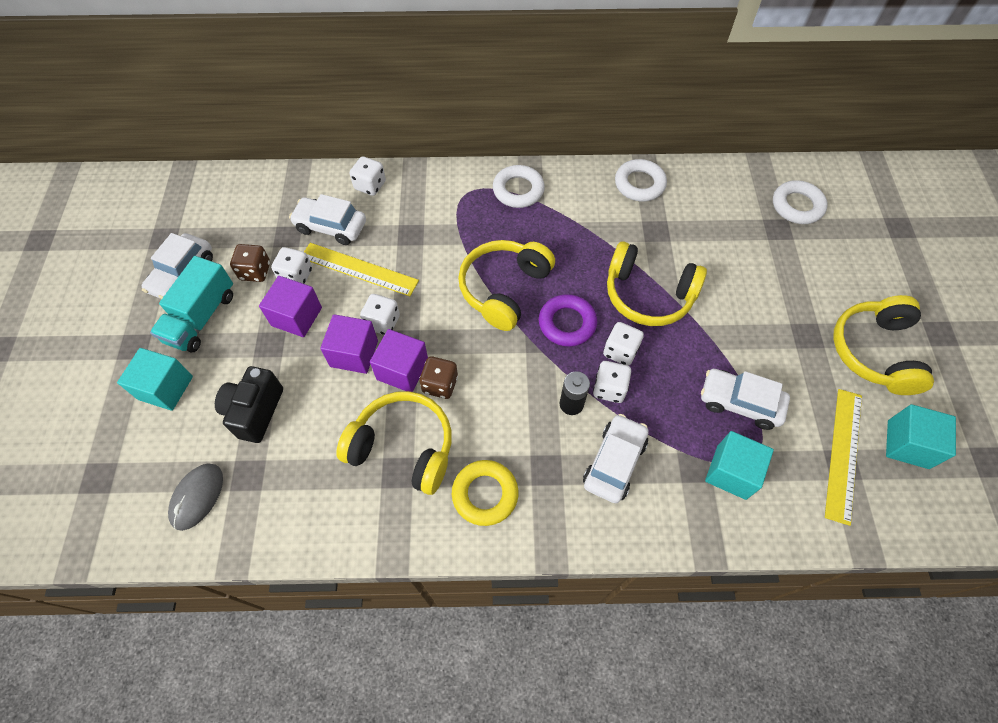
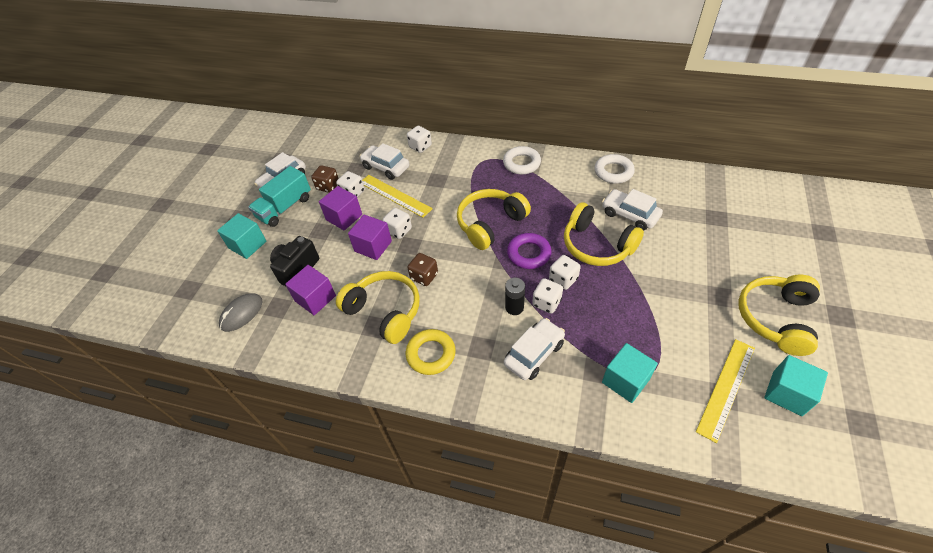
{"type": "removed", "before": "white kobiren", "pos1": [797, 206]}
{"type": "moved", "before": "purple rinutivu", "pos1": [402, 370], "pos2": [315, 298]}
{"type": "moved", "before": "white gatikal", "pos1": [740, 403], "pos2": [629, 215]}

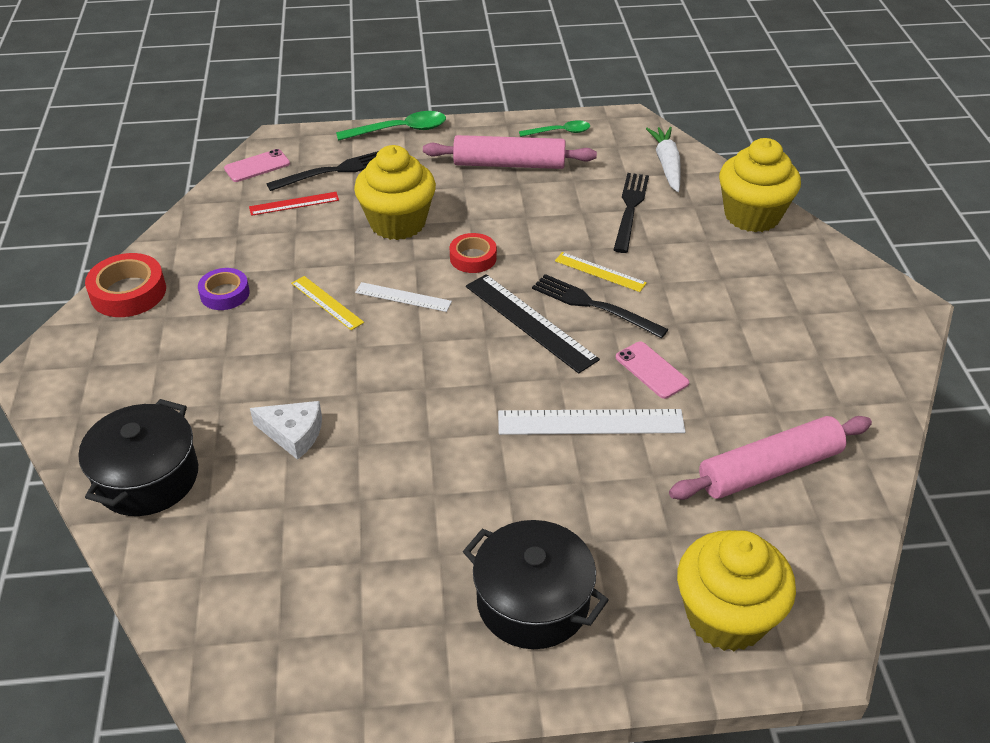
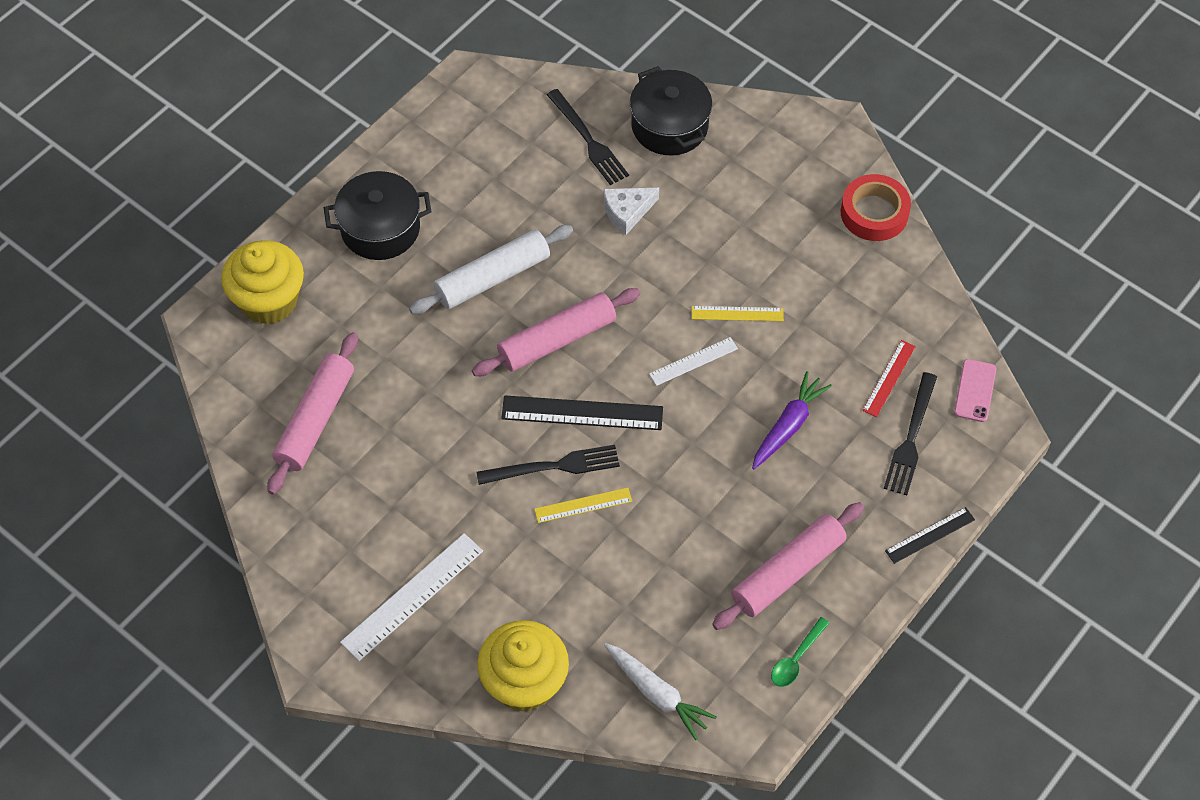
{"type": "replaced", "before": "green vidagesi", "after": "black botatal", "pos1": [400, 130], "pos2": [930, 535]}
{"type": "replaced", "before": "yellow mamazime", "after": "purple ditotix", "pos1": [398, 223], "pos2": [788, 426]}
{"type": "moved", "before": "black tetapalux", "pos1": [630, 209], "pos2": [588, 140]}
{"type": "removed", "before": "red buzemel", "pos1": [473, 258]}
{"type": "removed", "before": "purple buzemel", "pos1": [225, 294]}
{"type": "removed", "before": "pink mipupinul", "pos1": [651, 370]}
{"type": "moved", "before": "white botatal", "pos1": [590, 422], "pos2": [412, 596]}
{"type": "added", "after": "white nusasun", "pos2": [492, 278]}
{"type": "added", "after": "pink nusasun", "pos2": [557, 340]}

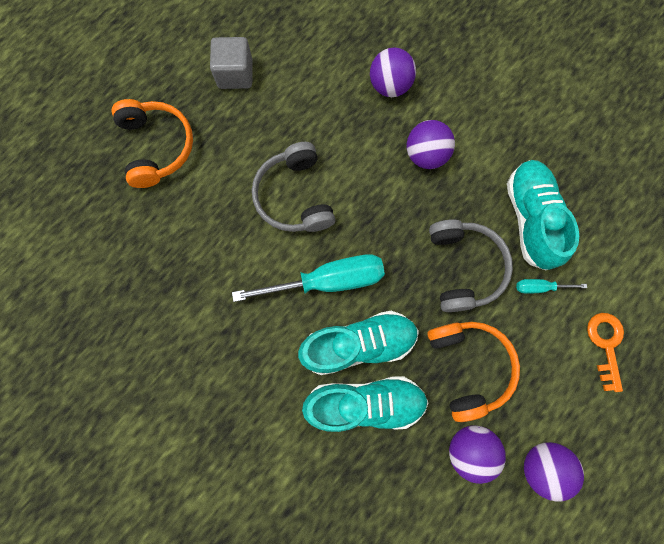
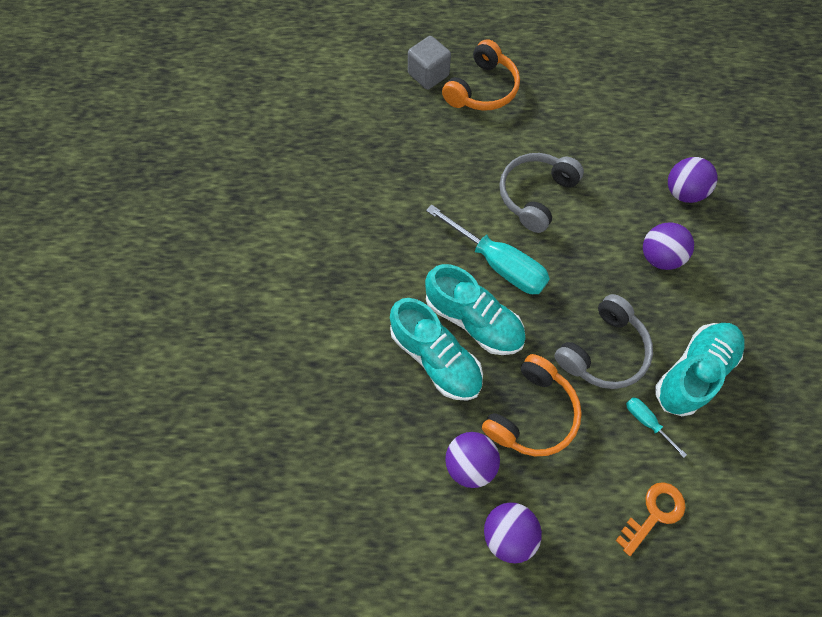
{"type": "moved", "before": "grey rinutivu", "pos1": [235, 74], "pos2": [428, 75]}

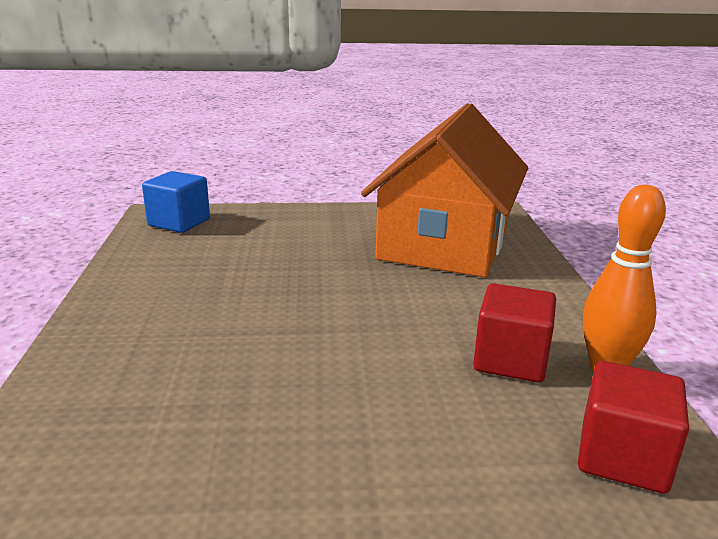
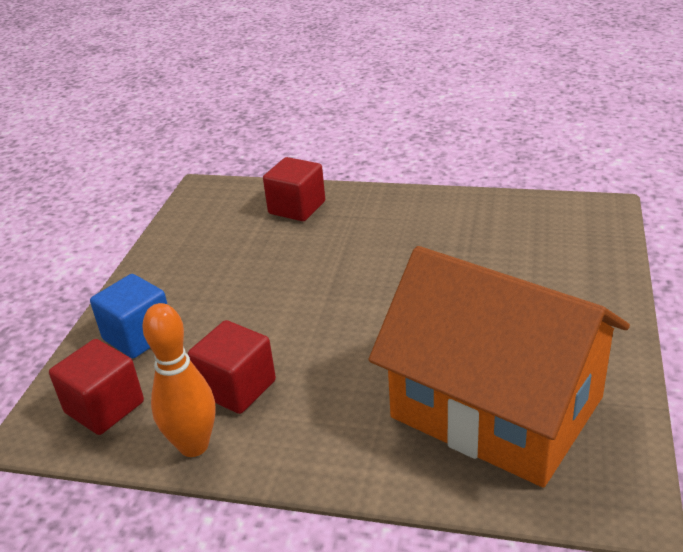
{"type": "moved", "before": "blue rinutivu", "pos1": [179, 222], "pos2": [138, 336]}
{"type": "added", "after": "red rinutivu", "pos2": [297, 208]}

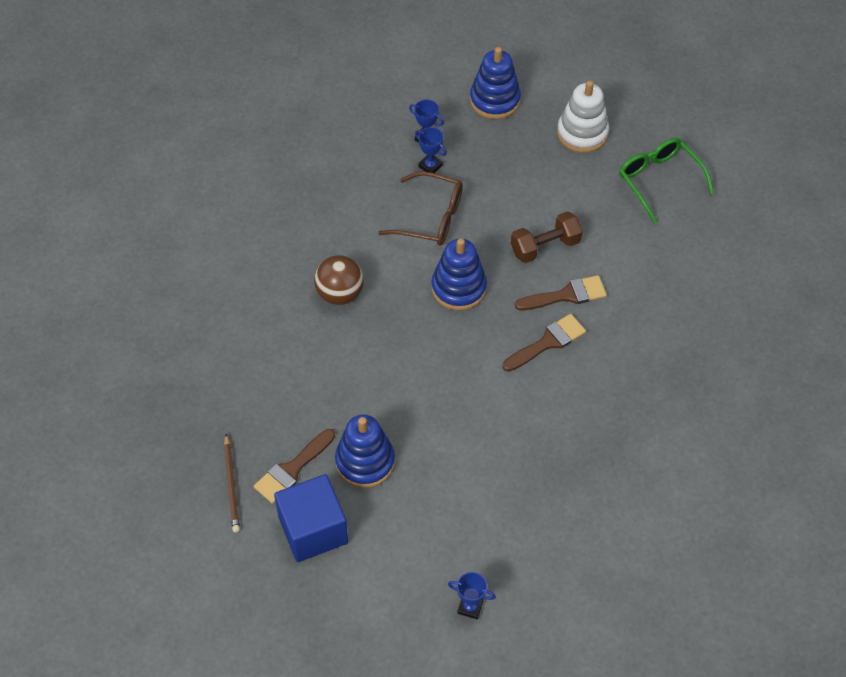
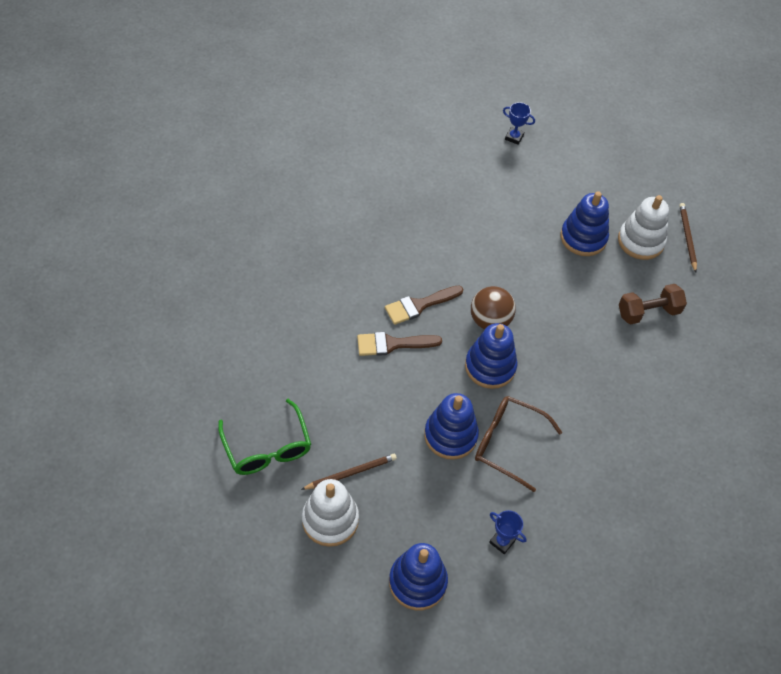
{"type": "removed", "before": "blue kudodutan", "pos1": [430, 166]}
{"type": "moved", "before": "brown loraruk", "pos1": [545, 247], "pos2": [648, 312]}
{"type": "moved", "before": "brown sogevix", "pos1": [340, 294], "pos2": [490, 321]}
{"type": "replaced", "before": "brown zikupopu", "after": "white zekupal", "pos1": [292, 469], "pos2": [640, 241]}
{"type": "removed", "before": "blue rinutivu", "pos1": [313, 530]}
{"type": "added", "after": "blue zekupal", "pos2": [450, 435]}
{"type": "added", "after": "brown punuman", "pos2": [351, 473]}

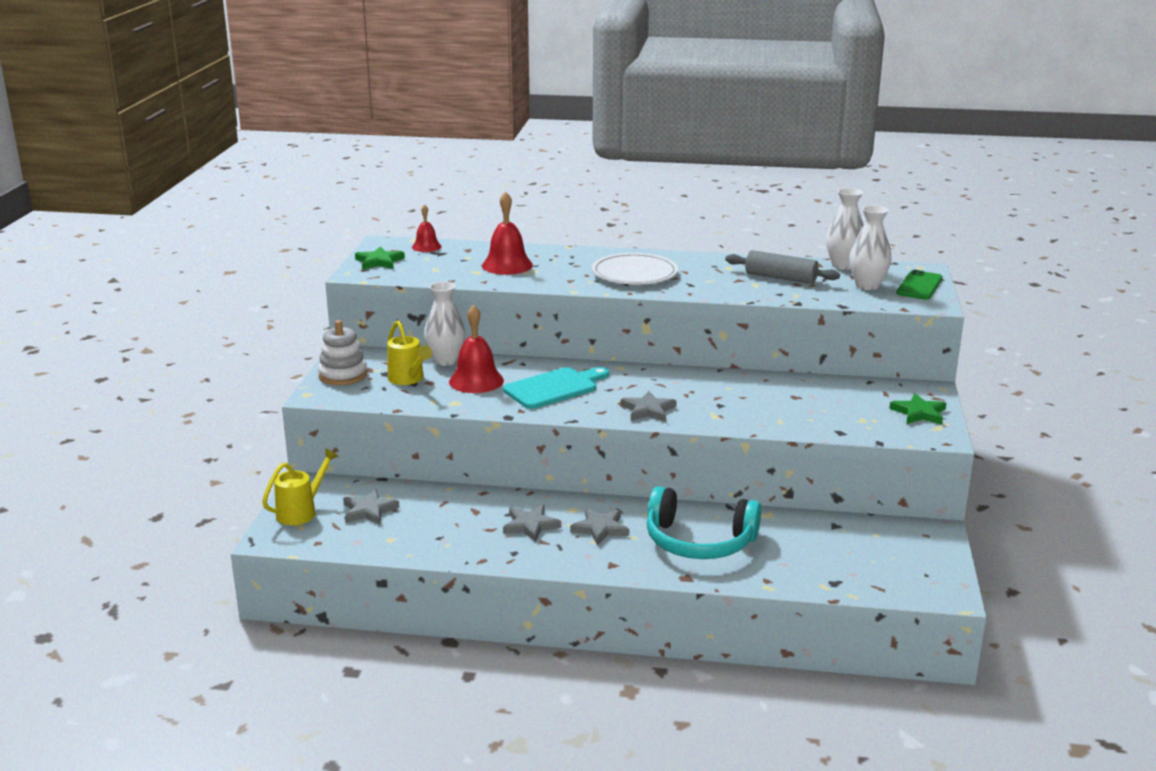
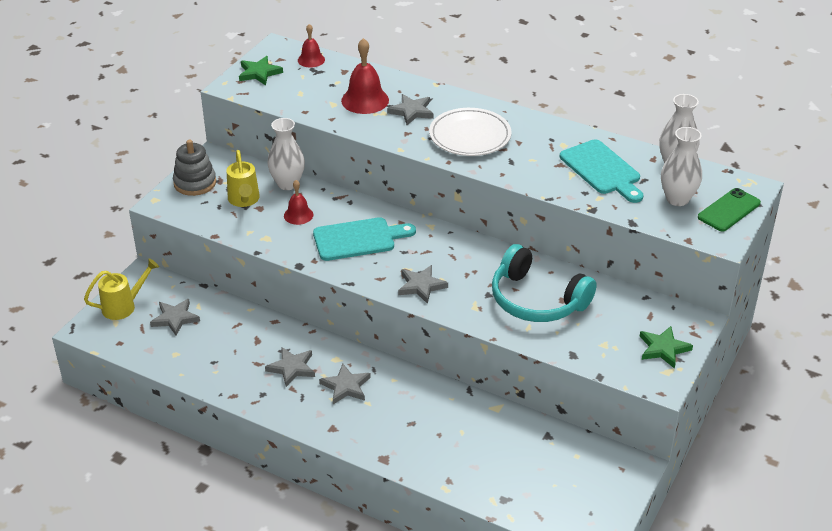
{"type": "replaced", "before": "grey nusasun", "after": "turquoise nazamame", "pos1": [781, 278], "pos2": [602, 170]}
{"type": "resized", "before": "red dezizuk", "pos1": [476, 381], "pos2": [298, 215], "scale": 0.6}
{"type": "recoloured", "before": "white zekupal", "after": "grey zekupal", "pos1": [343, 375], "pos2": [195, 183]}
{"type": "moved", "before": "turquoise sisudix", "pos1": [699, 541], "pos2": [537, 300]}
{"type": "added", "after": "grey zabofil", "pos2": [411, 111]}

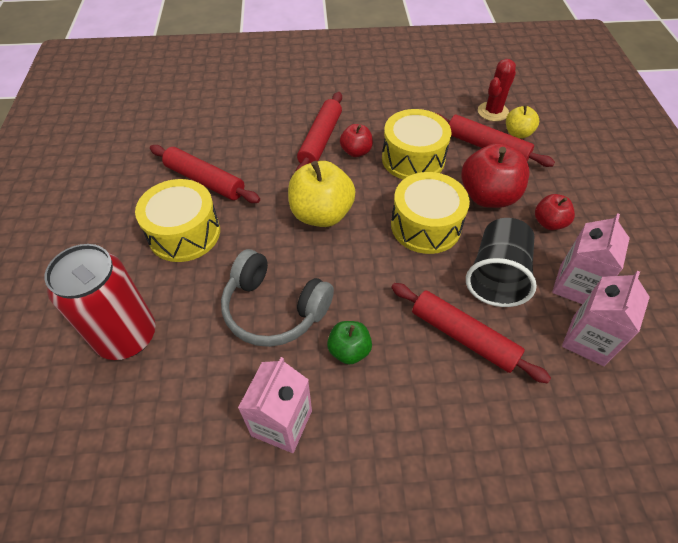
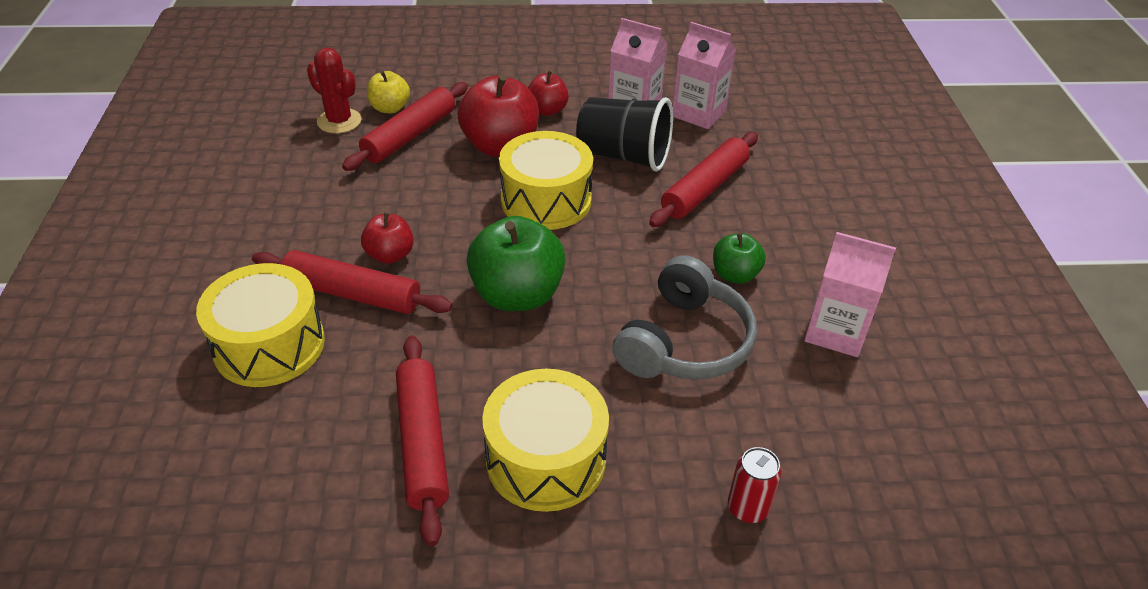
{"type": "moved", "before": "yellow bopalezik", "pos1": [413, 159], "pos2": [269, 345]}
{"type": "turned", "before": "red nusasun", "pos1": [205, 181], "pos2": [423, 442], "turn": -45}
{"type": "recoloured", "before": "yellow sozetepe", "after": "green sozetepe", "pos1": [321, 214], "pos2": [517, 295]}
{"type": "resized", "before": "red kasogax", "pos1": [127, 336], "pos2": [747, 508], "scale": 0.44}

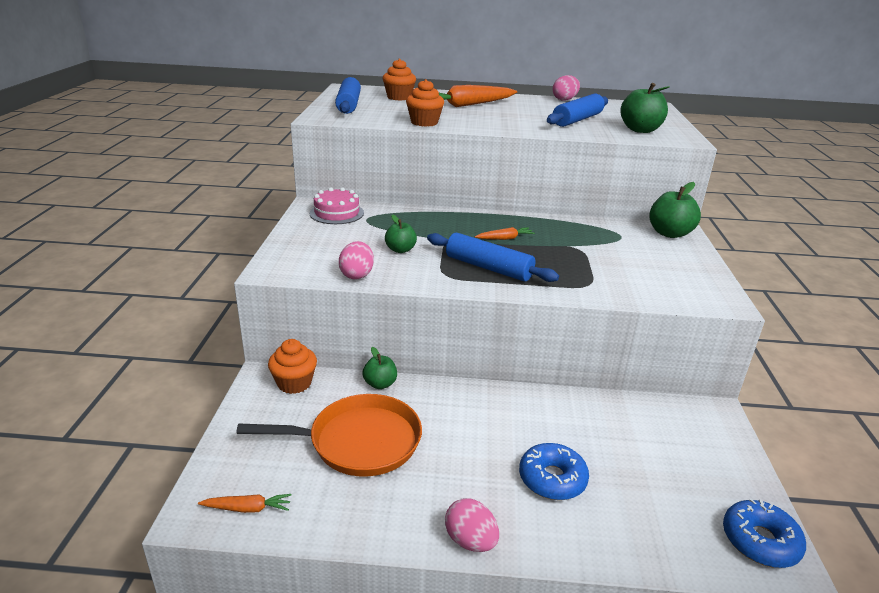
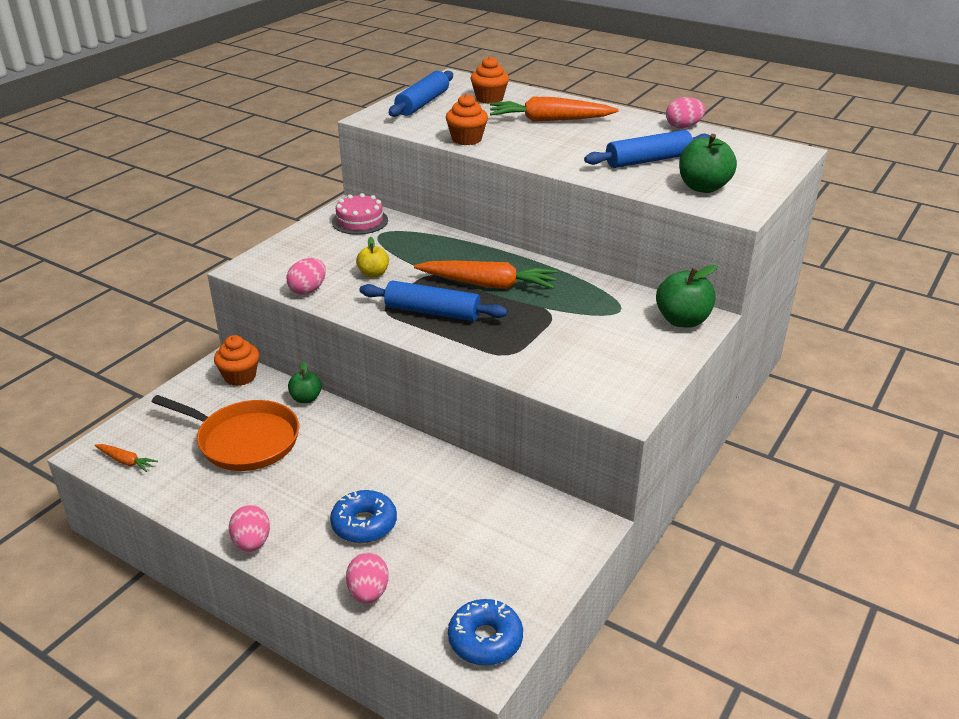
{"type": "recoloured", "before": "green sozetepe", "after": "yellow sozetepe", "pos1": [400, 250], "pos2": [373, 274]}
{"type": "resized", "before": "orange ditotix", "pos1": [505, 238], "pos2": [488, 284], "scale": 2.11}
{"type": "turned", "before": "blue nusasun", "pos1": [488, 268], "pos2": [432, 312], "turn": -45}
{"type": "added", "after": "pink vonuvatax", "pos2": [368, 592]}

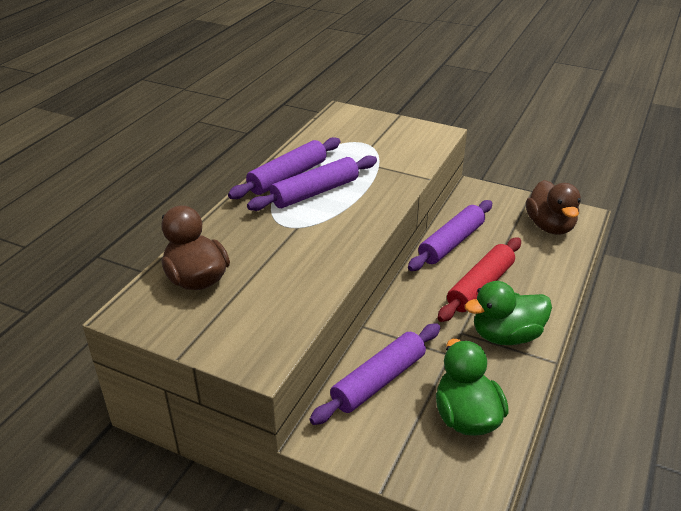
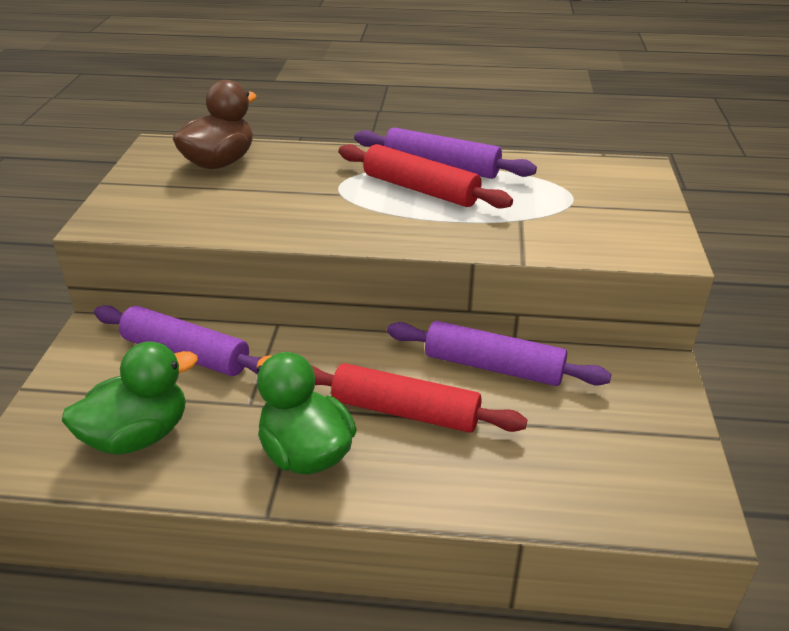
{"type": "recoloured", "before": "purple nusasun", "after": "red nusasun", "pos1": [315, 192], "pos2": [420, 189]}
{"type": "removed", "before": "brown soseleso", "pos1": [550, 226]}

